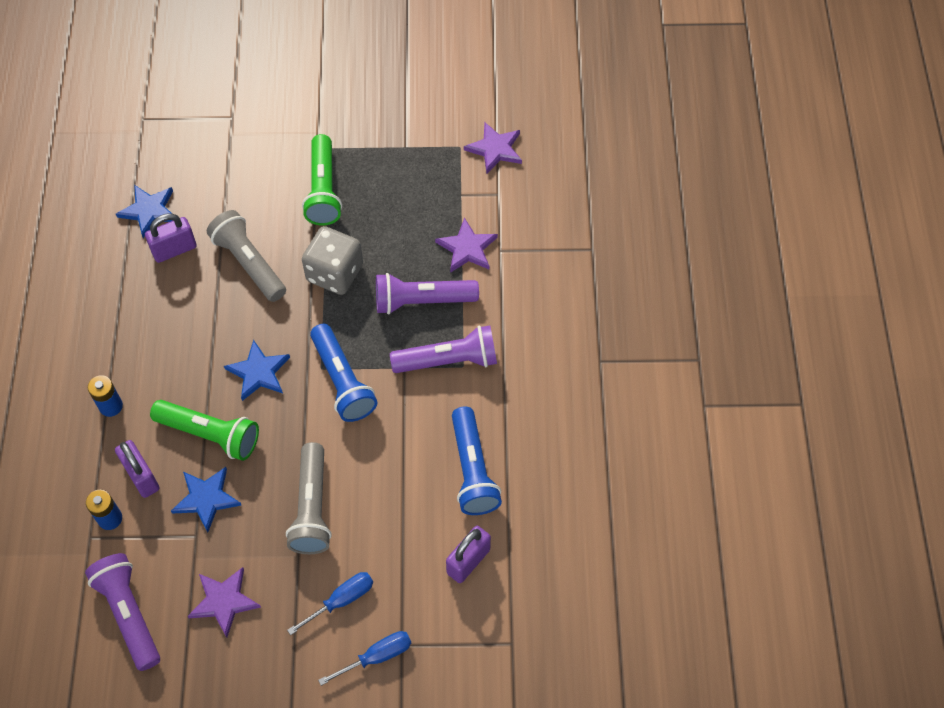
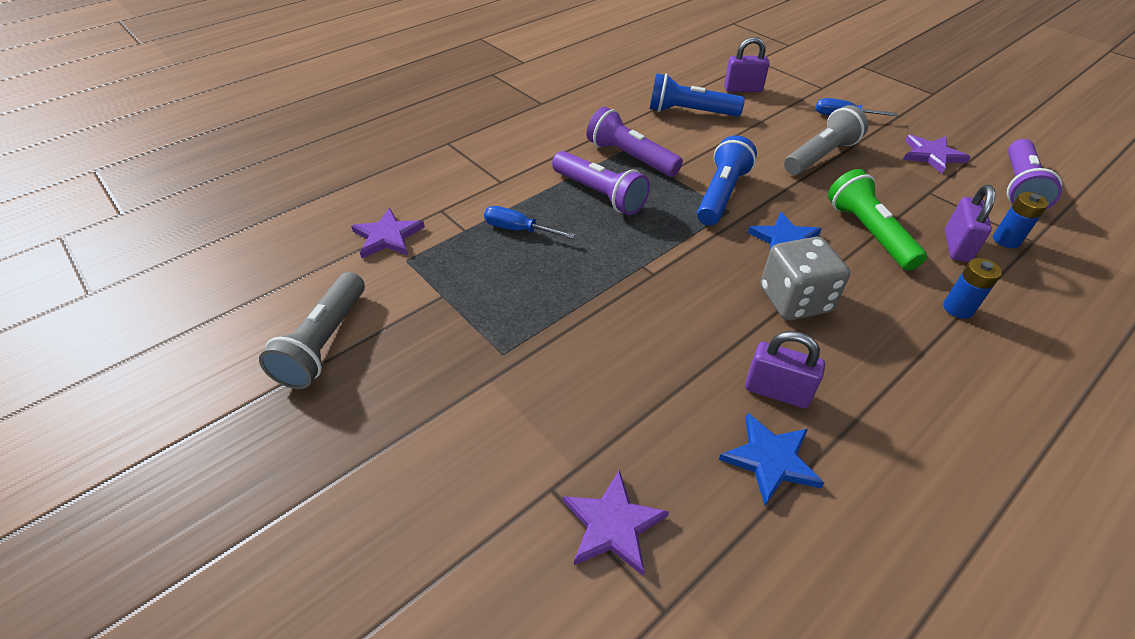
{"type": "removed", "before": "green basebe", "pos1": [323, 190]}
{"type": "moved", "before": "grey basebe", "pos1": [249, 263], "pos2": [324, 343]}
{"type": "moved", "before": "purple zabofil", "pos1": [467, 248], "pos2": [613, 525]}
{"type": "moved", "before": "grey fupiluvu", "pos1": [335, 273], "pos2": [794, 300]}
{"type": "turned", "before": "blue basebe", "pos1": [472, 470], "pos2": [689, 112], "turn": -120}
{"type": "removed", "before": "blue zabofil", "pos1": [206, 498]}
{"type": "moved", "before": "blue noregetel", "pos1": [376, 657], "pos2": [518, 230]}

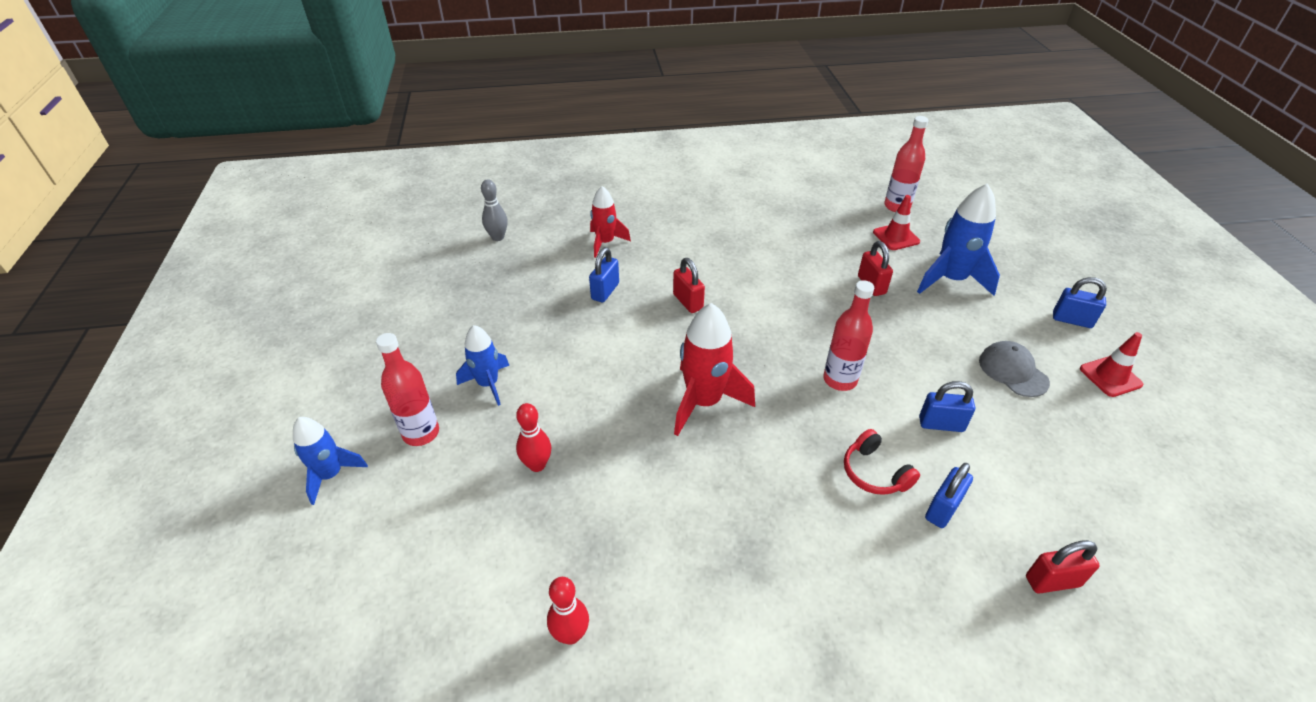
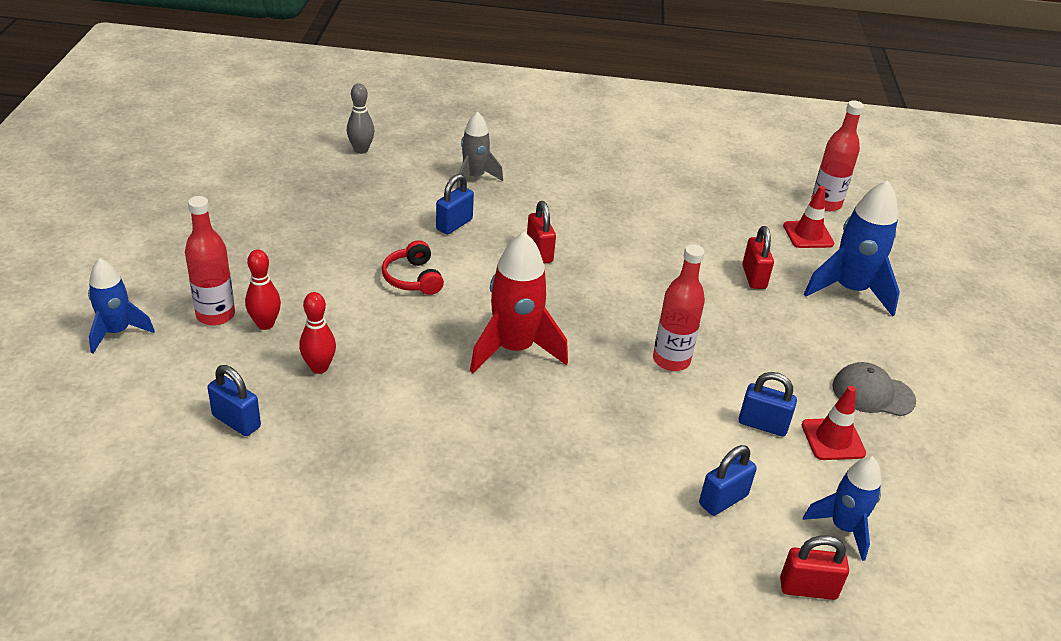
{"type": "recoloured", "before": "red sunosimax", "after": "grey sunosimax", "pos1": [605, 243], "pos2": [474, 177]}
{"type": "moved", "before": "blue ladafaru", "pos1": [1072, 320], "pos2": [236, 421]}
{"type": "moved", "before": "blue sunosimax", "pos1": [488, 384], "pos2": [843, 528]}
{"type": "moved", "before": "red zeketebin", "pos1": [1110, 377], "pos2": [833, 439]}
{"type": "turned", "before": "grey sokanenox", "pos1": [1013, 371], "pos2": [872, 393], "turn": -60}
{"type": "moved", "before": "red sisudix", "pos1": [874, 473], "pos2": [413, 278]}
{"type": "moved", "before": "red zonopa", "pos1": [571, 634], "pos2": [265, 324]}

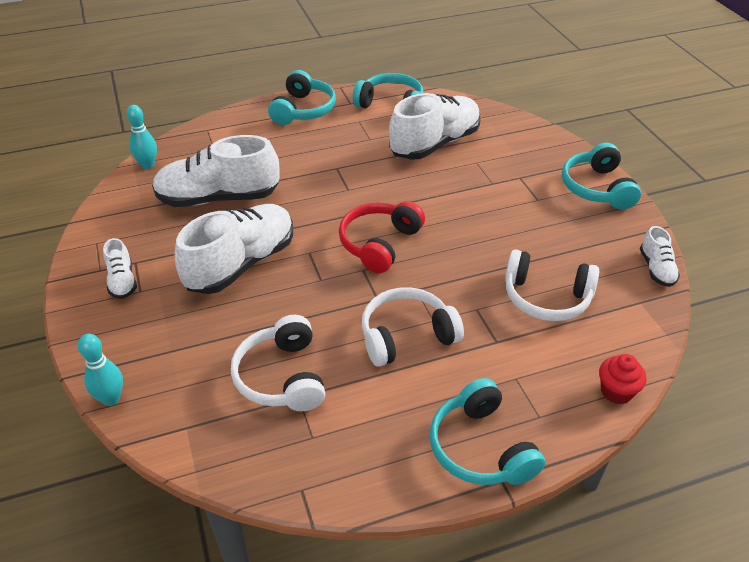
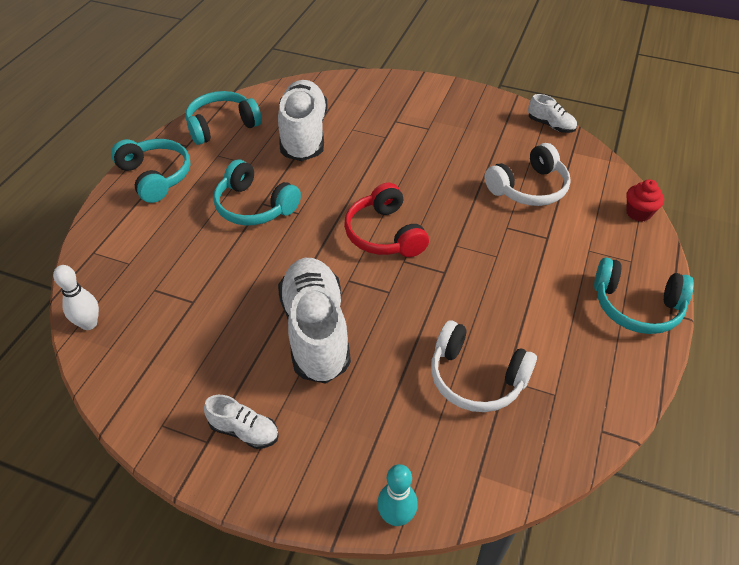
{"type": "recoloured", "before": "turquoise zonopa", "after": "white zonopa", "pos1": [147, 165], "pos2": [89, 324]}
{"type": "removed", "before": "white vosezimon", "pos1": [218, 198]}
{"type": "moved", "before": "turquoise sisudix", "pos1": [597, 188], "pos2": [254, 206]}
{"type": "removed", "before": "white sisudix", "pos1": [406, 336]}

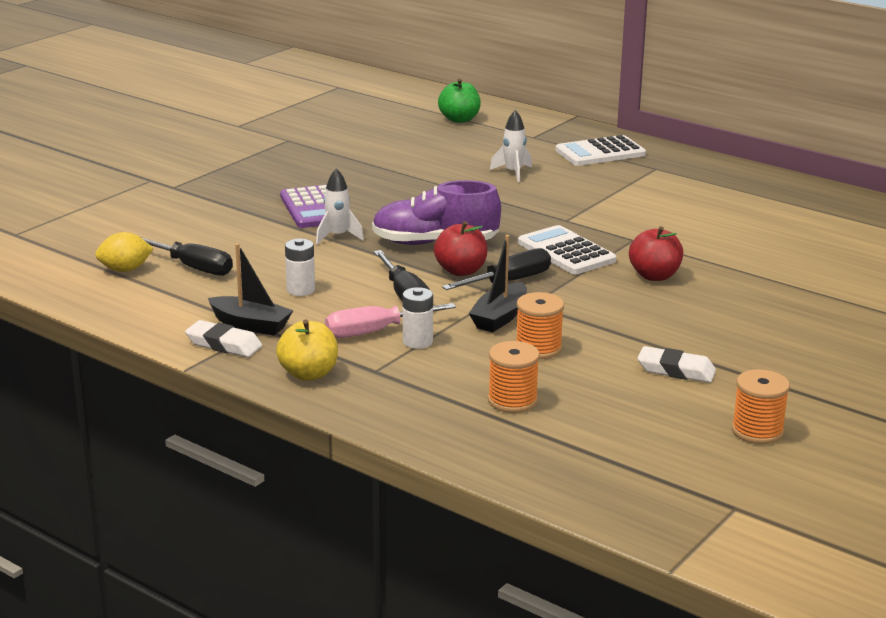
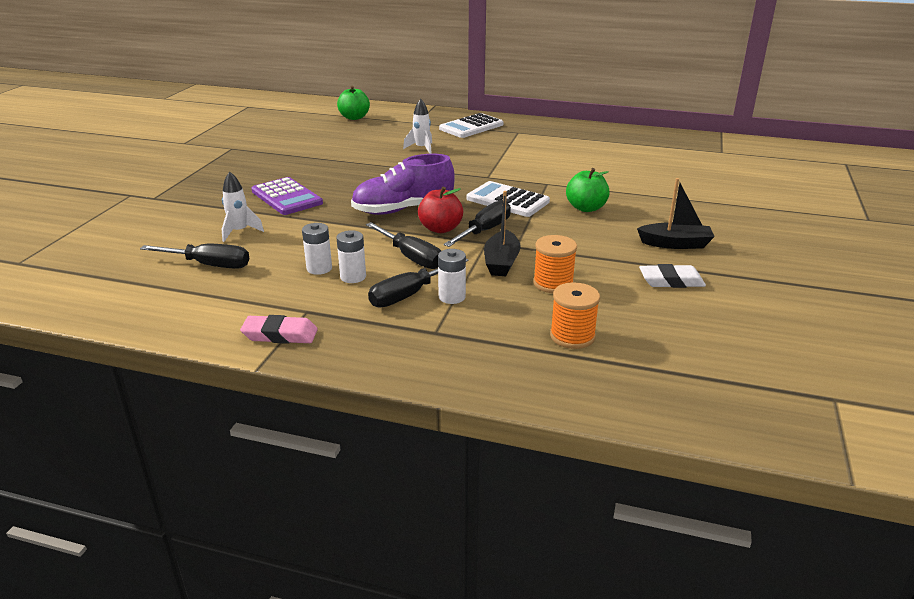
{"type": "moved", "before": "white sunosimax", "pos1": [337, 236], "pos2": [239, 232]}
{"type": "recoloured", "before": "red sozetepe", "after": "green sozetepe", "pos1": [654, 276], "pos2": [586, 208]}
{"type": "removed", "before": "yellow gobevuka", "pos1": [125, 270]}
{"type": "moved", "before": "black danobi", "pos1": [250, 325], "pos2": [675, 244]}
{"type": "recoloured", "before": "pink noregetel", "after": "black noregetel", "pos1": [375, 331], "pos2": [409, 294]}
{"type": "removed", "before": "yellow sozetepe", "pos1": [309, 374]}
{"type": "recoloured", "before": "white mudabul", "after": "pink mudabul", "pos1": [224, 344], "pos2": [280, 335]}
{"type": "removed", "before": "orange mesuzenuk", "pos1": [757, 431]}
{"type": "added", "after": "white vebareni", "pos2": [353, 277]}

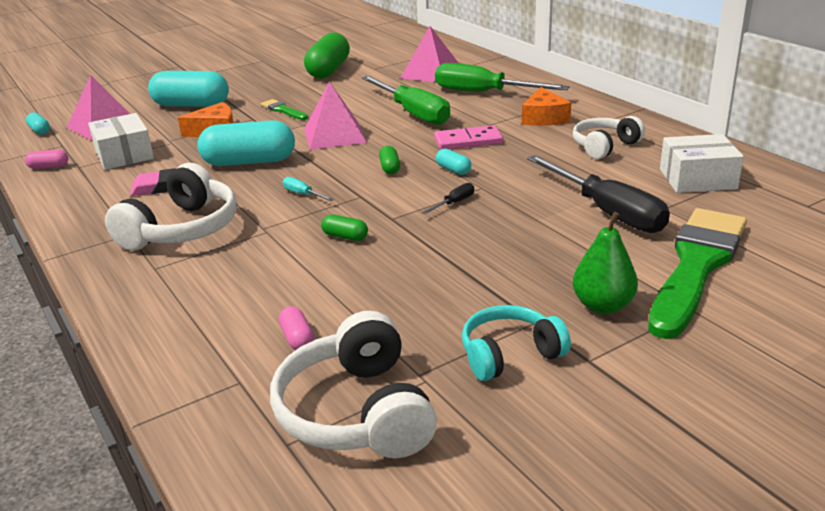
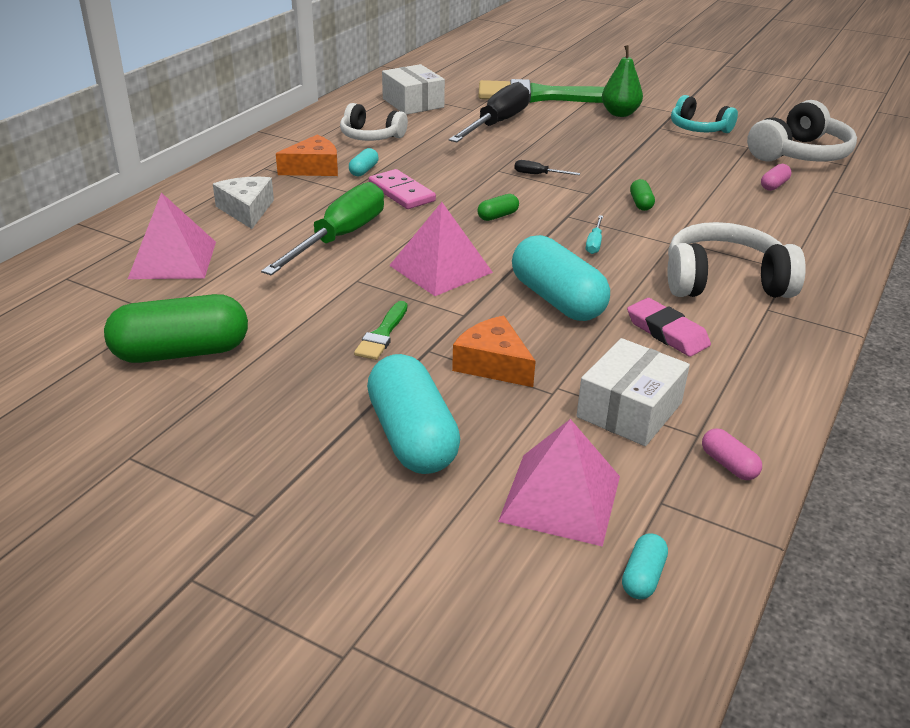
{"type": "replaced", "before": "green noregetel", "after": "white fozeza", "pos1": [483, 93], "pos2": [247, 210]}
{"type": "moved", "before": "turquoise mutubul", "pos1": [453, 170], "pos2": [364, 170]}

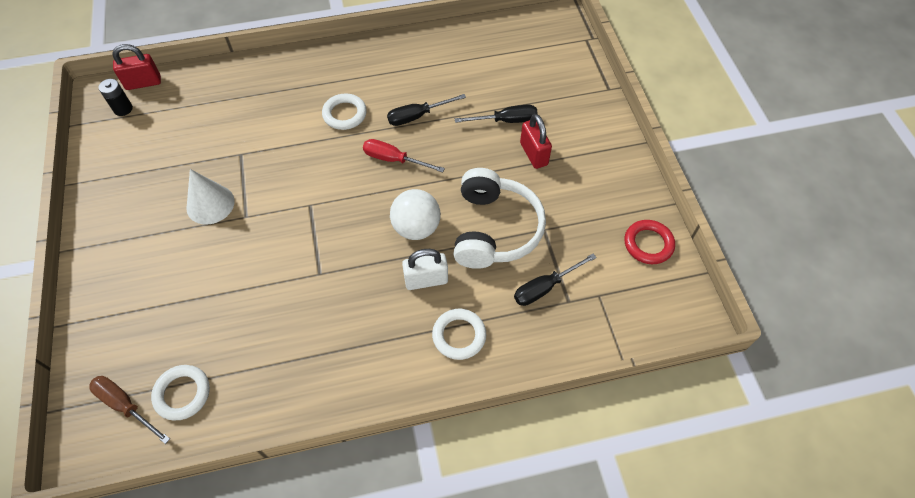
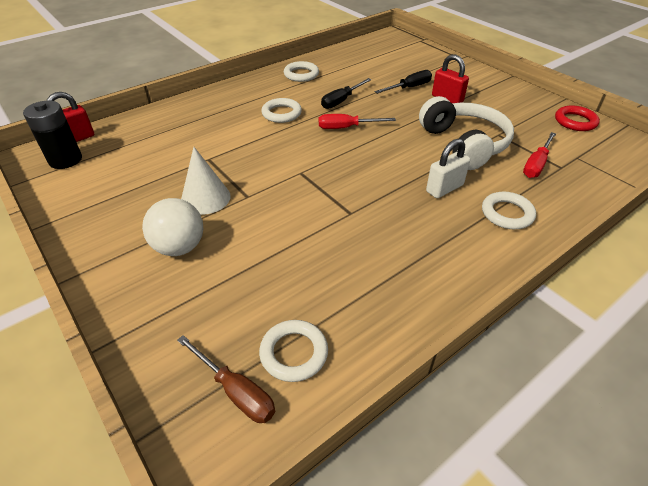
{"type": "resized", "before": "black vebareni", "pos1": [123, 109], "pos2": [65, 160], "scale": 1.65}
{"type": "moved", "before": "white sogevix", "pos1": [416, 228], "pos2": [179, 247]}
{"type": "recoloured", "before": "black noregetel", "after": "red noregetel", "pos1": [545, 287], "pos2": [536, 164]}
{"type": "turned", "before": "brown noregetel", "pos1": [125, 406], "pos2": [236, 391], "turn": -150}
{"type": "added", "after": "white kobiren", "pos2": [301, 74]}

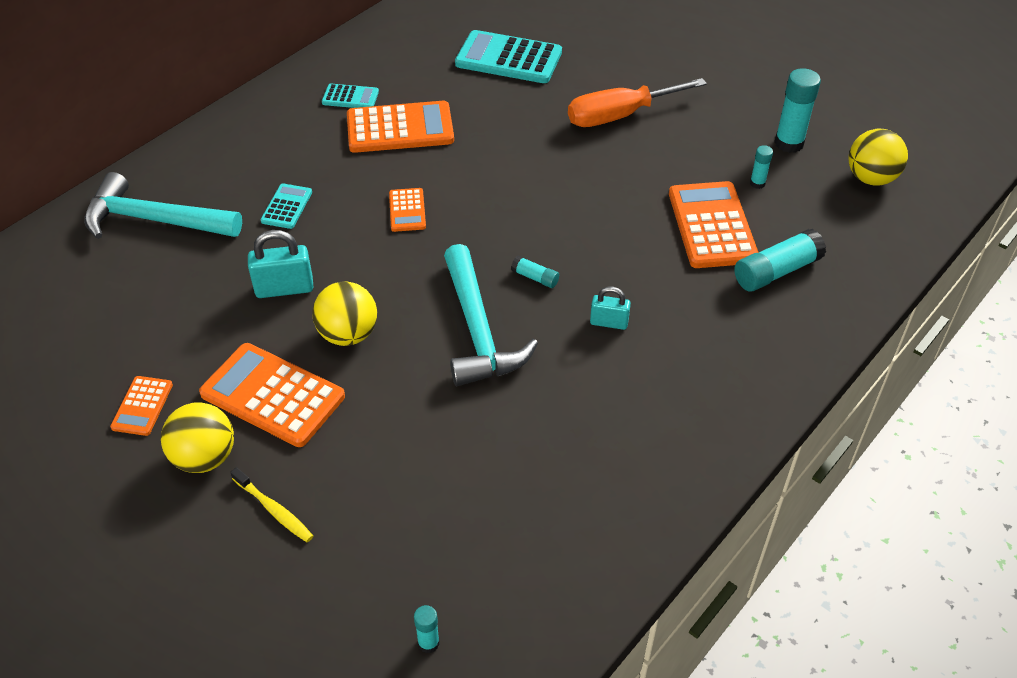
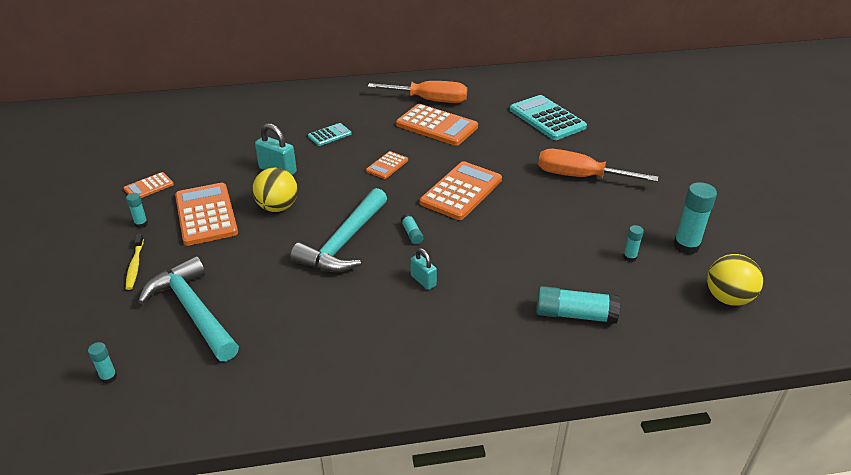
{"type": "replaced", "before": "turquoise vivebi", "after": "orange noregetel", "pos1": [350, 97], "pos2": [430, 100]}
{"type": "moved", "before": "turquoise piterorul", "pos1": [154, 220], "pos2": [193, 311]}
{"type": "moved", "before": "orange vivebi", "pos1": [712, 225], "pos2": [461, 191]}
{"type": "replaced", "before": "yellow sogevix", "after": "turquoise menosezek", "pos1": [205, 457], "pos2": [141, 224]}

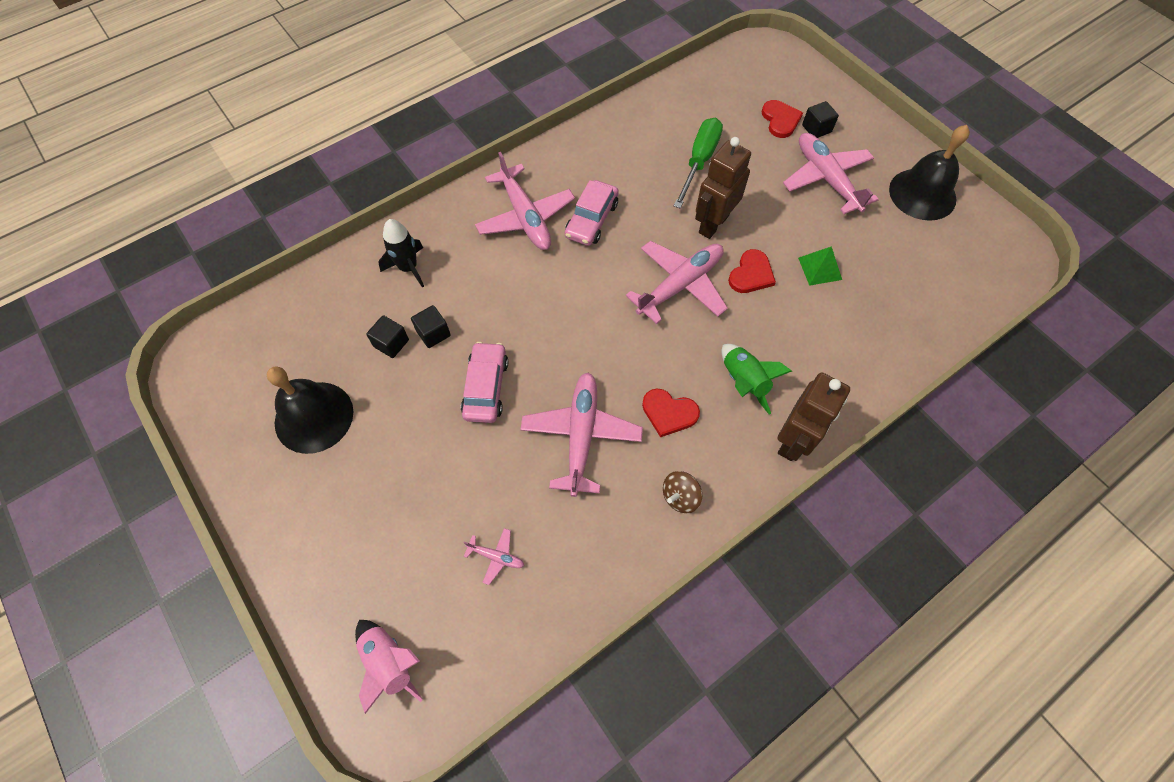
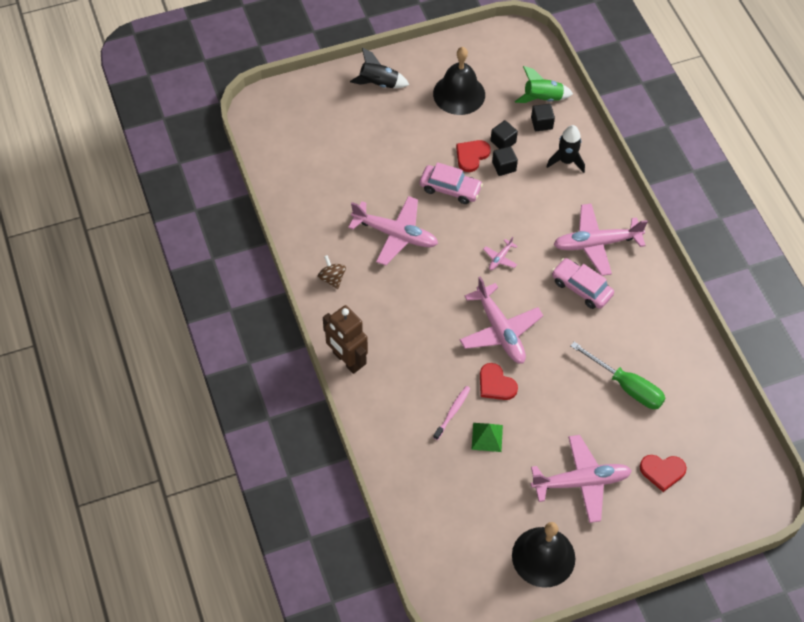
{"type": "moved", "before": "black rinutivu", "pos1": [816, 129], "pos2": [541, 123]}
{"type": "removed", "before": "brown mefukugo", "pos1": [713, 224]}
{"type": "moved", "before": "green sunosimax", "pos1": [743, 382], "pos2": [542, 98]}
{"type": "moved", "before": "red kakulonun", "pos1": [669, 413], "pos2": [471, 156]}
{"type": "moved", "before": "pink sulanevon", "pos1": [496, 557], "pos2": [500, 258]}
{"type": "removed", "before": "pink sunosimax", "pos1": [389, 663]}
{"type": "added", "after": "black sunosimax", "pos2": [378, 83]}
{"type": "added", "after": "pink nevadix", "pos2": [452, 412]}

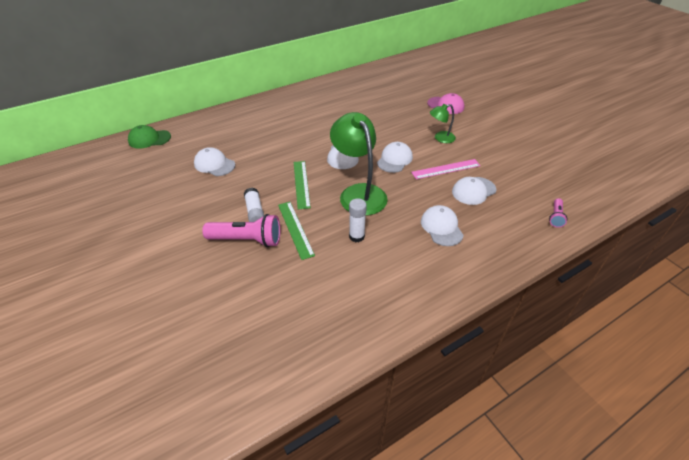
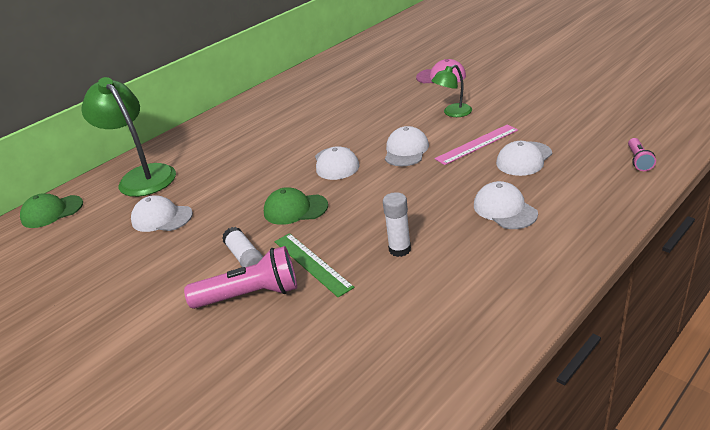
{"type": "moved", "before": "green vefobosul", "pos1": [358, 193], "pos2": [142, 176]}
{"type": "replaced", "before": "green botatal", "after": "green sokanenox", "pos1": [301, 184], "pos2": [295, 209]}

